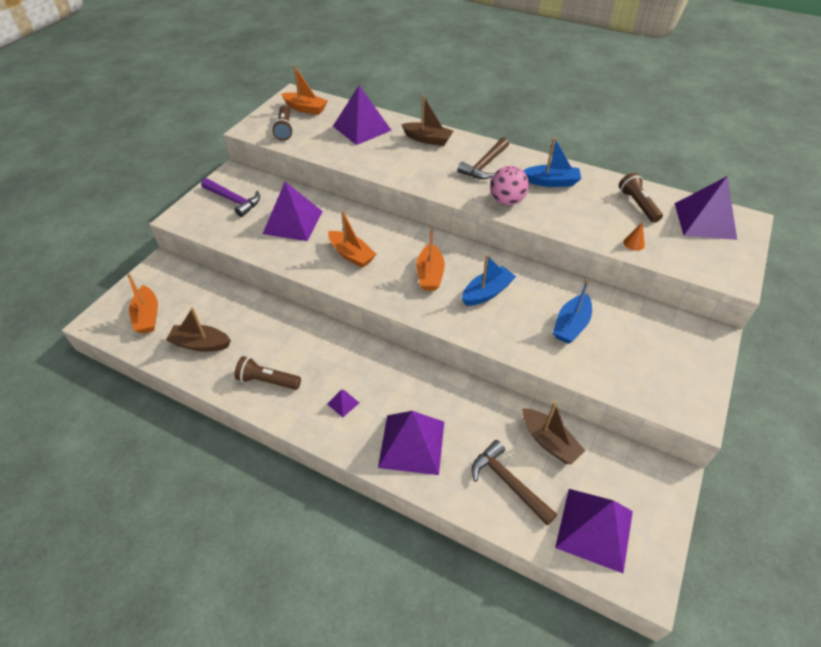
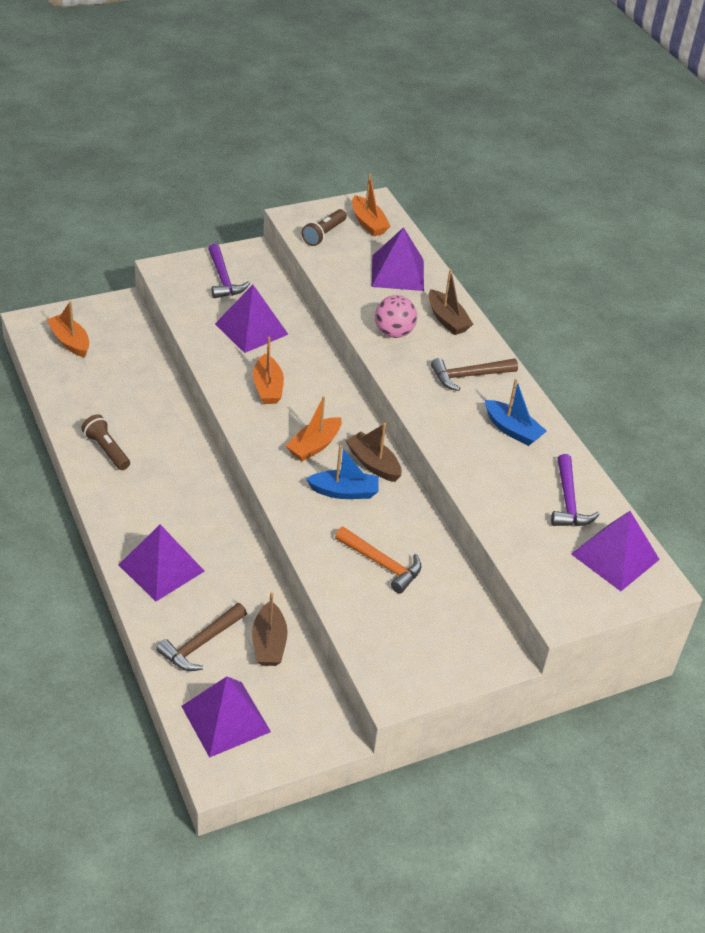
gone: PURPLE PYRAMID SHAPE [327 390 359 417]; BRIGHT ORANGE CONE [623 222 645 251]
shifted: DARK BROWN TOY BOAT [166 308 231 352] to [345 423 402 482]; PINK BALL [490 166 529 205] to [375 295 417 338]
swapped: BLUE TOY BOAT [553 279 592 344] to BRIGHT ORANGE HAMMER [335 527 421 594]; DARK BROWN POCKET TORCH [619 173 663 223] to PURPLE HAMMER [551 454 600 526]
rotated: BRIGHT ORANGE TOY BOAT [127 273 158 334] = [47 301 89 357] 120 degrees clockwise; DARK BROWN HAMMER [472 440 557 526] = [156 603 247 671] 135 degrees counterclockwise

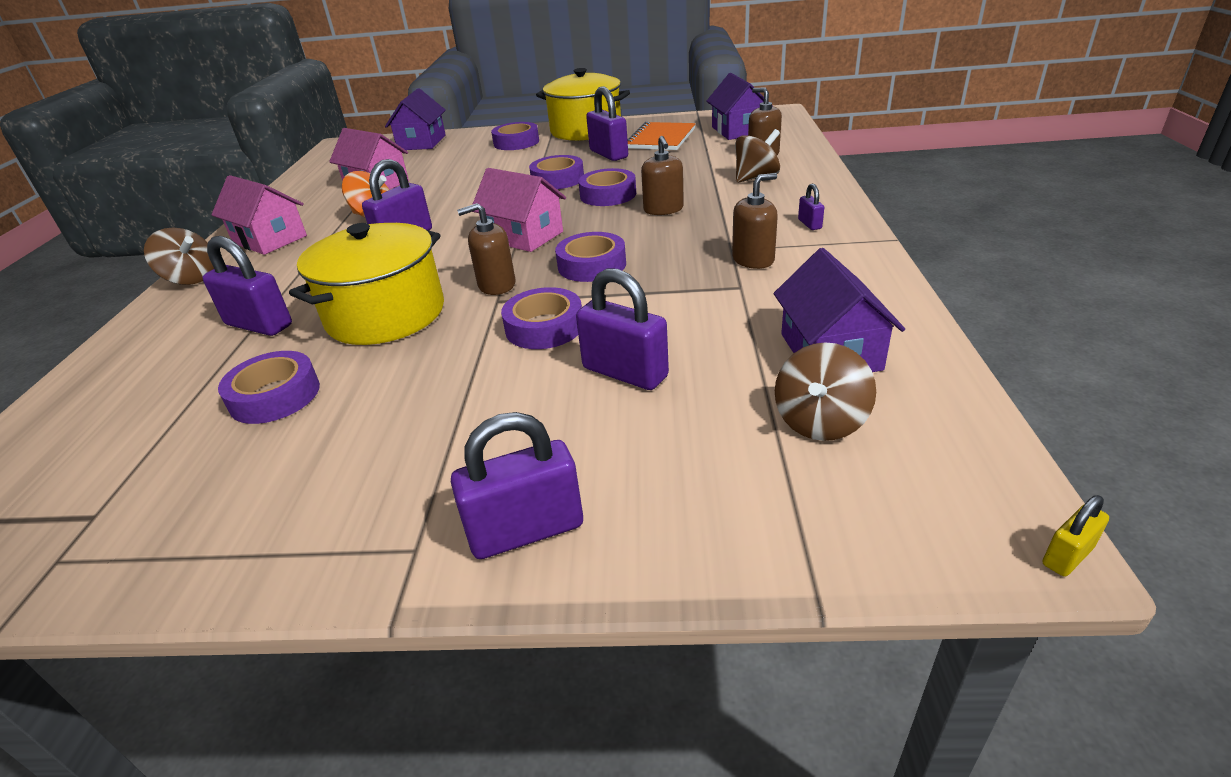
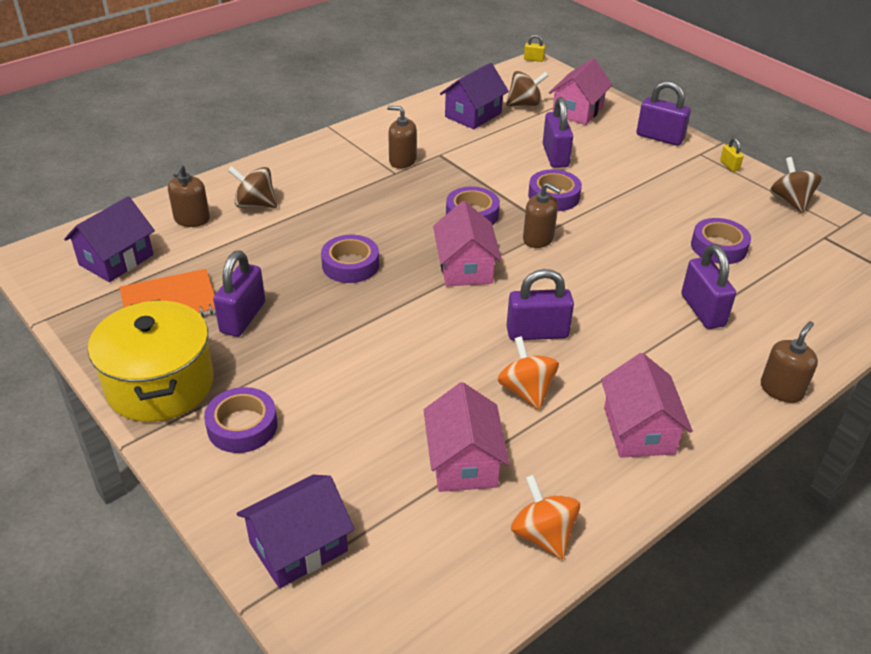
gone: BRIGHT YELLOW STOCKPOT [289 223 444 345]; PURPLE TAPE [529 155 584 189]; PURPLE LOCK [798 183 824 230]
new: BRIGHT ORANGE TOY TOP [511 475 580 560]; PINK TOY HOUSE [549 58 613 125]; BRIGHT YELLOW LOCK [720 138 744 172]
shifted: DARK BROWN TOY TOP [144 228 214 285] to [770 157 822 213]; DARK BROWN PUMP BOTTLE [641 136 684 215] to [761 321 818 403]

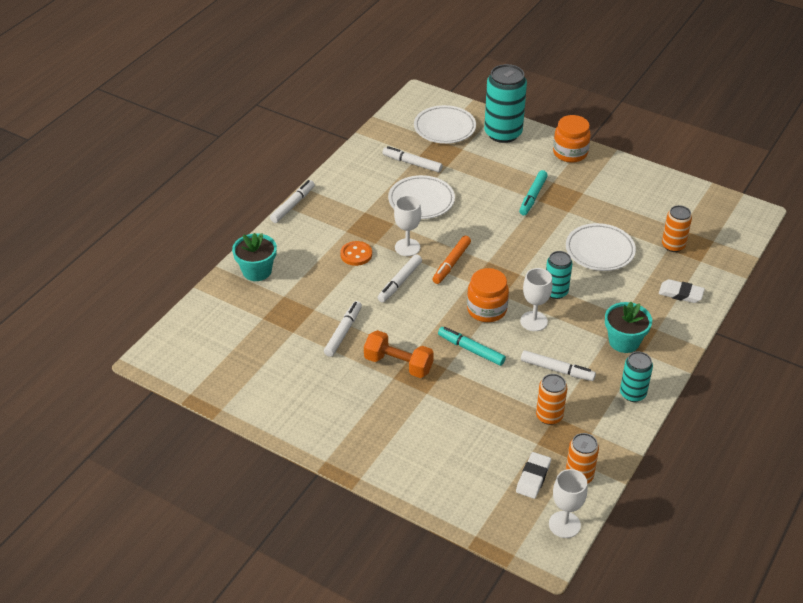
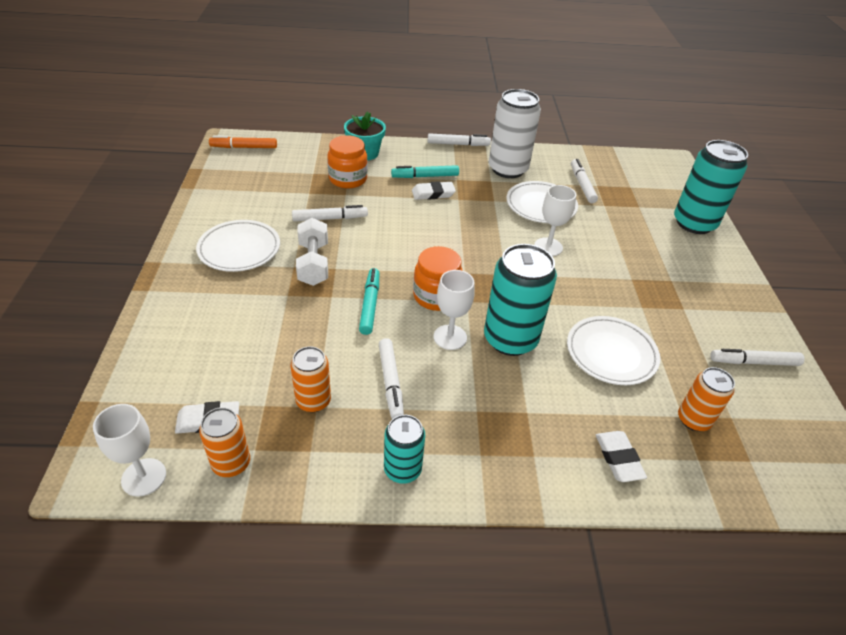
gone: AQUA POTTED PLANT [605 302 652 353]
new: PURE WHITE TIN [489 89 541 178]
shifted: PURE WHITE MARKER PEN [377 254 422 303] to [710 349 805 366]; PURE WHITE GOBLET [394 195 421 256] to [534 185 576 256]; PURE WHITE FLAT DISH [414 105 476 144] to [196 220 280 272]; BRIGHT ORANGE MARKER PEN [432 236 471 284] to [209 135 277 148]; AQUA MARKER PEN [519 170 548 215] to [391 165 459 178]; BRIGHT ORANGE JAM JAR [553 115 591 163] to [327 135 368 188]
swapped: BRIGHT ORANGE SEWING BUTTON [340 241 372 266] to PURE WHITE ERASER [412 181 456 200]
repainted: BRIGHT ORANGE DUMBBELL [364 330 434 378] to PURE WHITE DUMBBELL [296 218 328 286]
scaled: AQUA TIN [546 251 572 299] = [484 244 557 356] x1.77

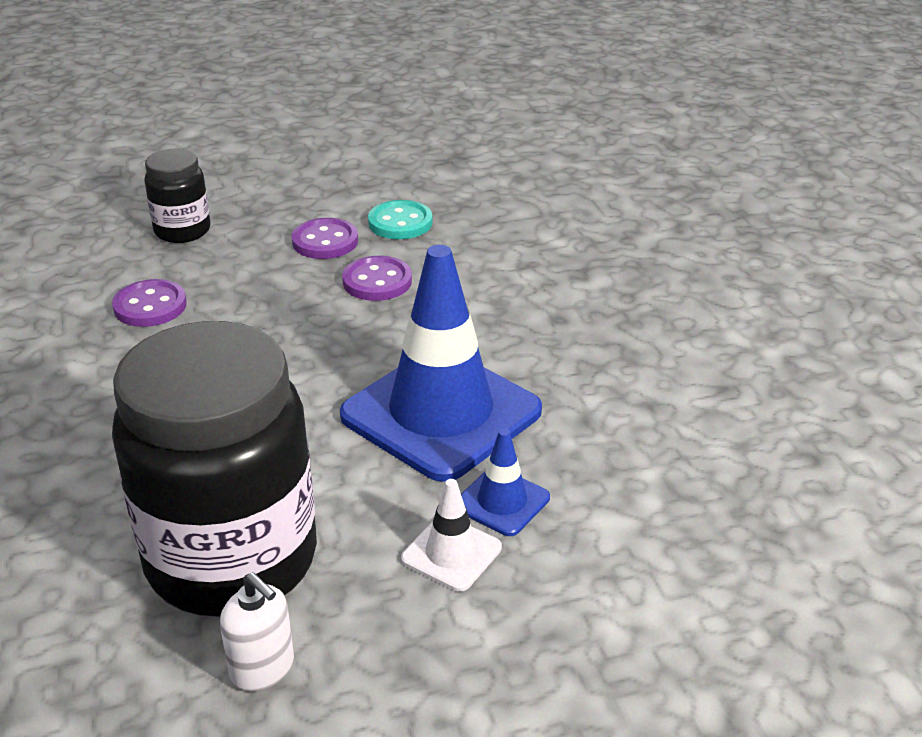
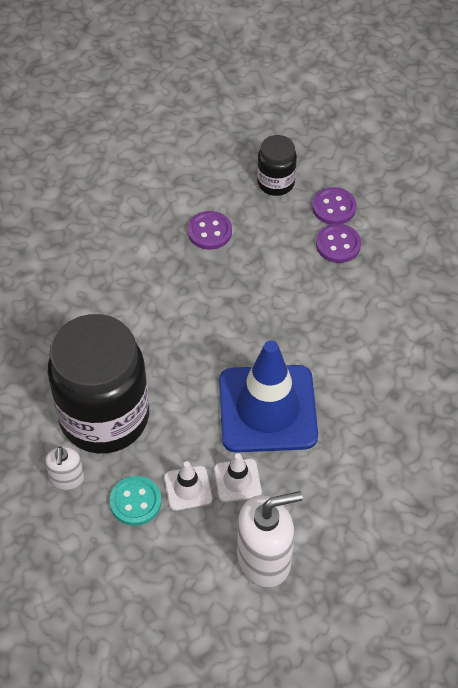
new: PURE WHITE PUMP BOTTLE [237 491 303 588]
shifted: PURPLE SEWING BUTTON [342 256 412 301] to [312 187 357 225]; AQUA SEWING BUTTON [368 200 433 239] to [110 476 161 526]
repainted: BLUE SAFETY CONE [461 428 550 536] to PURE WHITE SAFETY CONE [214 453 262 502]

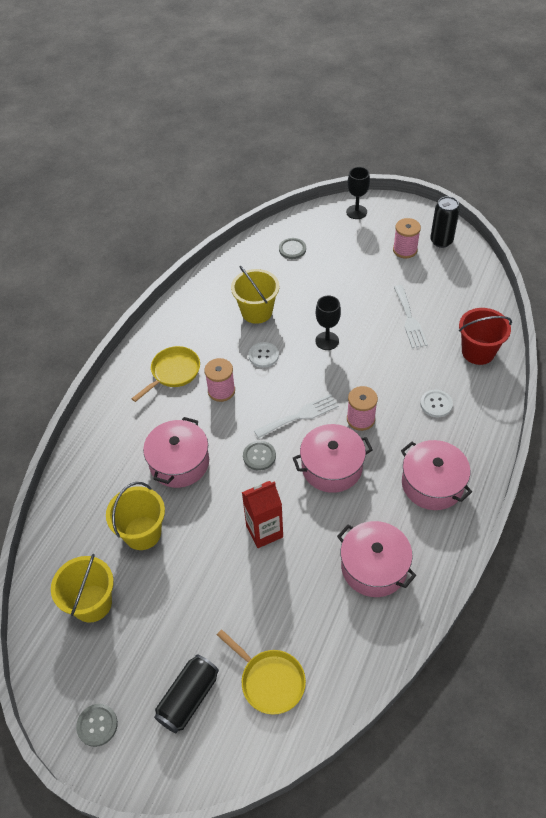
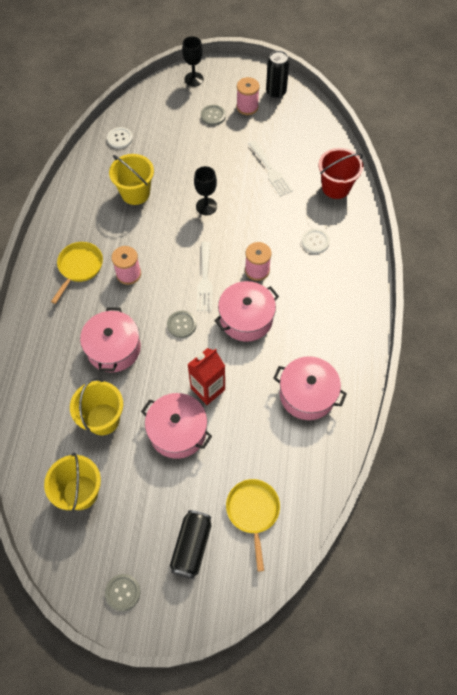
shifted: PURE WHITE SEWING BUTTON [249 342 279 368] to [107 127 133 149]; GRAY SEWING BUTTON [279 238 306 259] to [201 105 226 126]; PINK STOCKPOT [401 440 472 510] to [141 393 212 459]
rotated: BRIGHT YELLOW SKILLET [217 629 306 715] = [226 479 280 572] 120 degrees counterclockwise; PURE WHITE TABLE FORK [254 394 339 438] = [197 242 213 311] 135 degrees clockwise

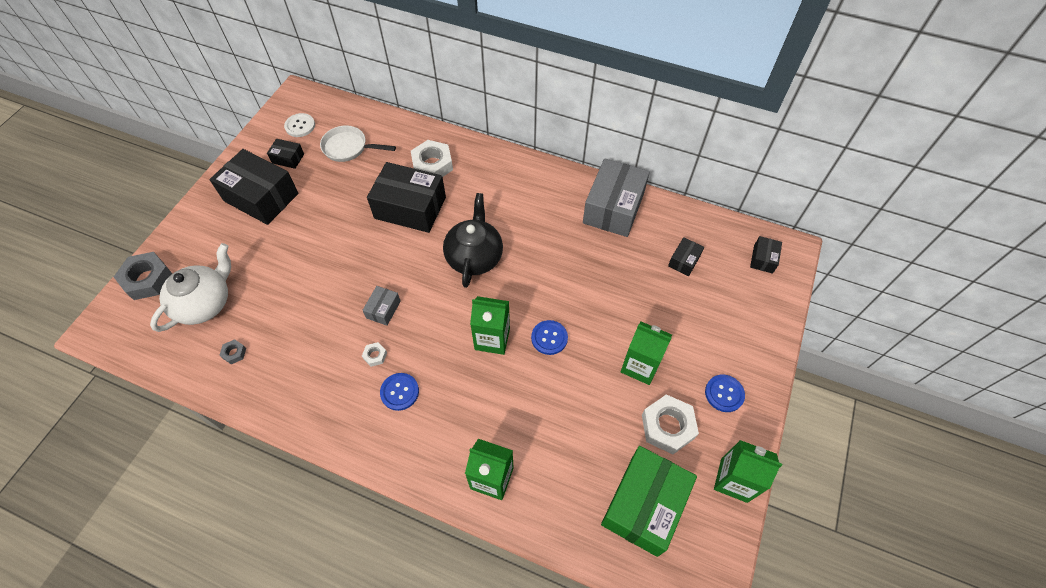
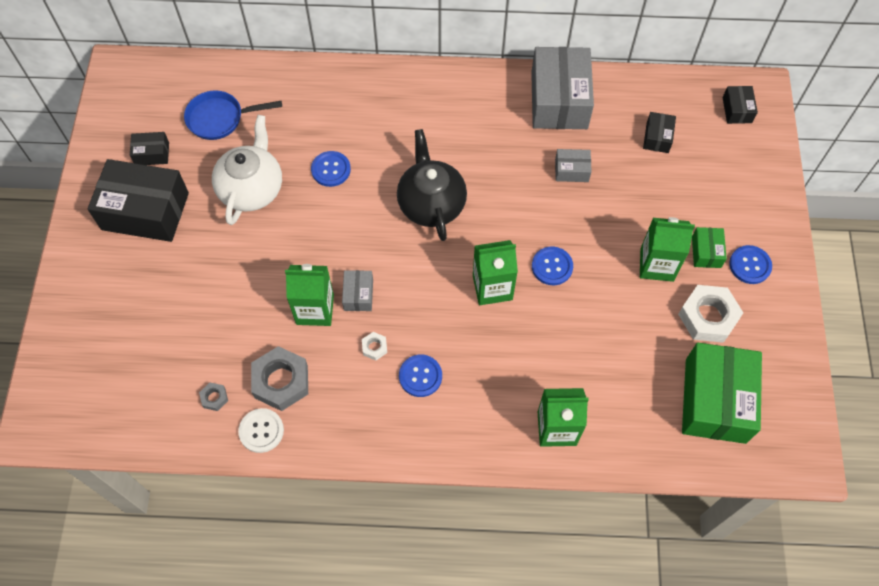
gone: PURE WHITE HEX NUT [411 140 453 177]
new: GRAY PACKAGE [555 149 592 182]; EMERALD PACKAGE [692 227 727 268]
shifted: GRAY HEX NUT [114 252 172 300] to [251 346 308 411]; PURE WHITE TEA POT [150 243 231 332] to [212 115 282 225]; PURE WHITE SEWING BUTTON [284 113 315 137] to [238 408 284 453]; EMERALD JUICE CARTON [714 440 782 503] to [285 264 334 326]
swapped: JET-BLACK PACKAGE [367 162 446 233] to BLUE SEWING BUTTON [311 151 351 187]
repainted: PURE WHITE SKILLET [320 125 396 162] to BLUE SKILLET [184 90 282 140]

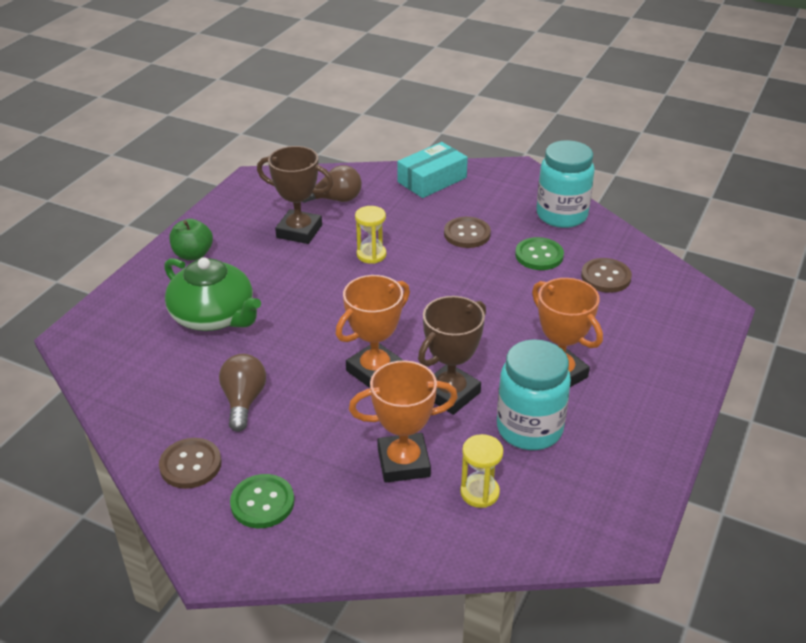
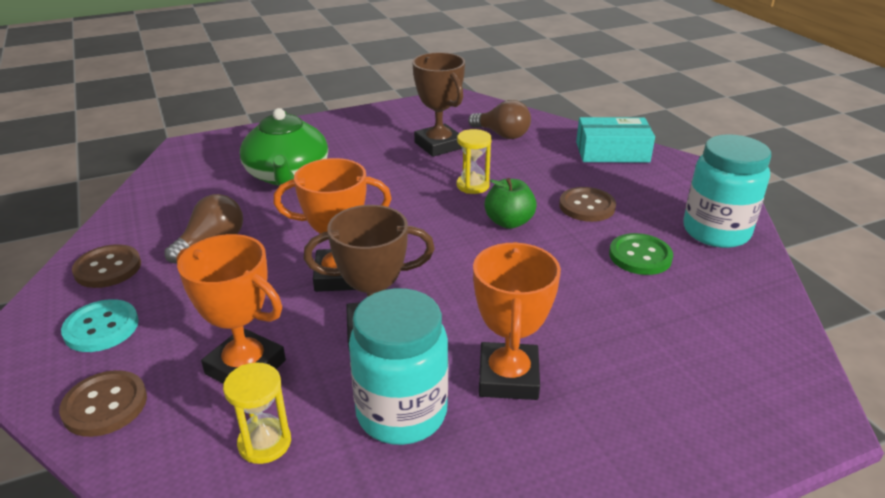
shifted: EMERALD APPLE FRUIT [169 219 213 260] to [484 178 537 229]; DARK BROWN SEWING BUTTON [581 258 632 293] to [59 370 147 437]
repainted: EMERALD SEWING BUTTON [230 474 294 528] to AQUA SEWING BUTTON [61 299 139 352]

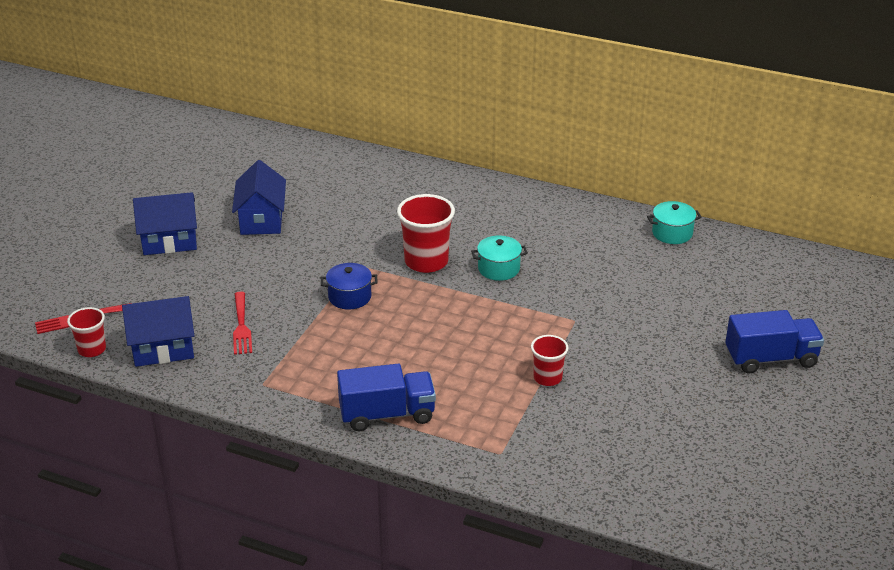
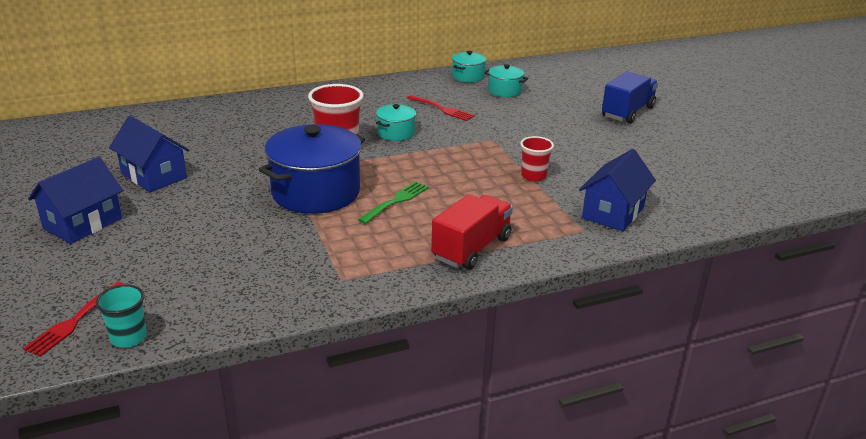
new: EMERALD TABLE FORK [358 181 429 224]; AQUA STOCKPOT [484 64 529 97]
shifted: BLUE TOY HOUSE [122 296 195 367] to [579 149 656 231]; SCARLET TABLE FORK [233 292 252 355] to [407 95 475 121]
repainted: SCARLET TUMBLER [67 307 106 357] to AQUA TUMBLER [95 285 147 348]; BLUE TOY TRUCK [337 364 436 431] to SCARLET TOY TRUCK [431 194 513 270]
scaled: BLUE STOCKPOT [321 263 378 310] = [259 124 365 214] x2.04

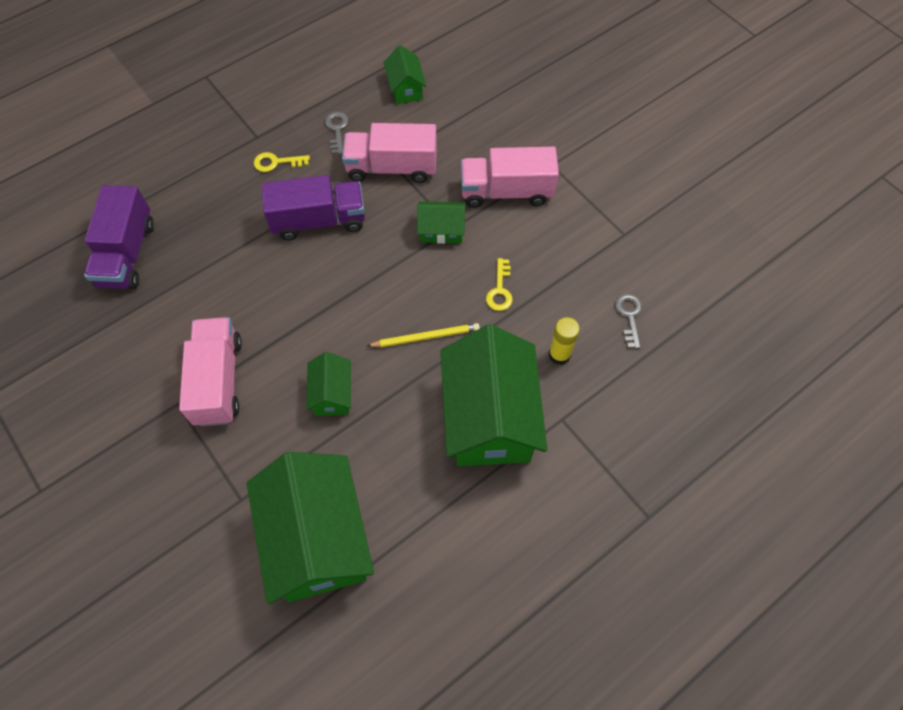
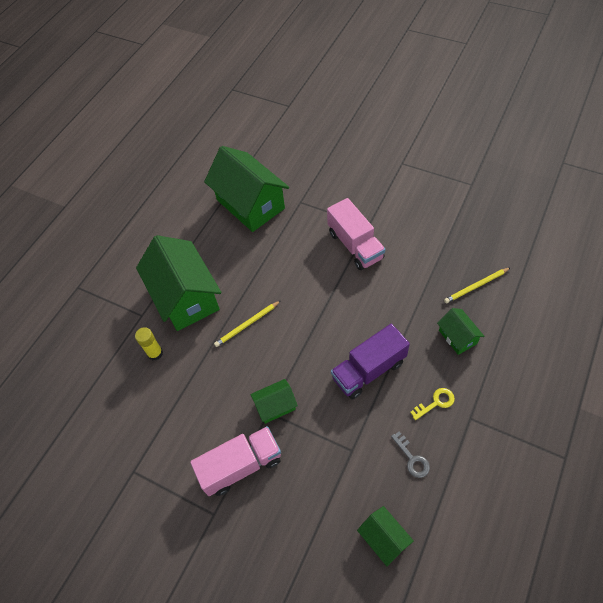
gone: PINK TOY TRUCK [342 123 437 183]; BRIGHT YELLOW KEY [486 258 513 311]; GRAY KEY [615 293 642 349]
shifted: EMERALD TOY HOUSE [306 352 351 416] to [437 308 485 355]
swapped: PURPLE TOY TRUCK [84 185 154 289] to BRIGHT YELLOW WOODEN PENCIL [444 267 511 303]

